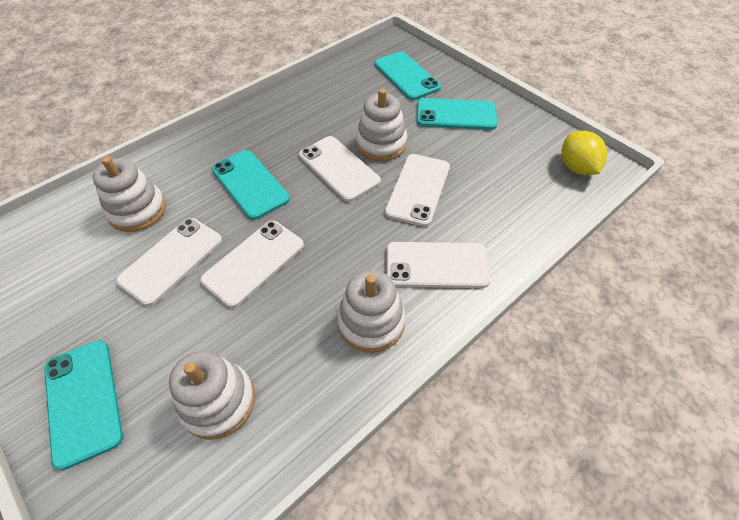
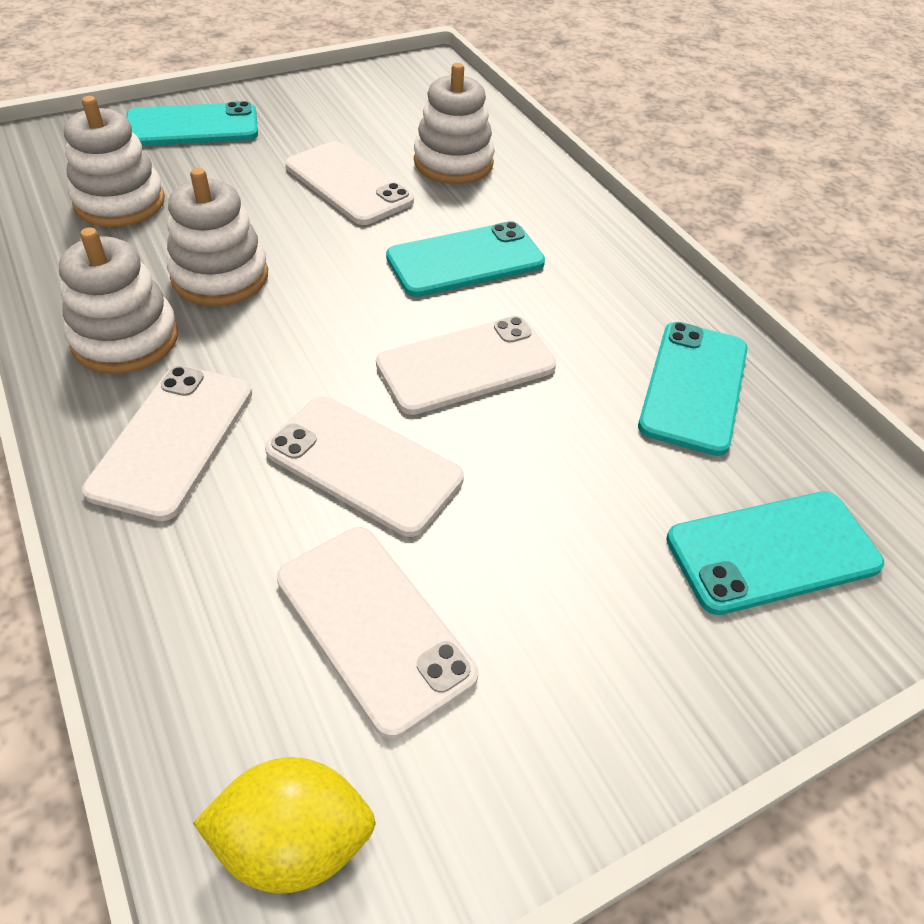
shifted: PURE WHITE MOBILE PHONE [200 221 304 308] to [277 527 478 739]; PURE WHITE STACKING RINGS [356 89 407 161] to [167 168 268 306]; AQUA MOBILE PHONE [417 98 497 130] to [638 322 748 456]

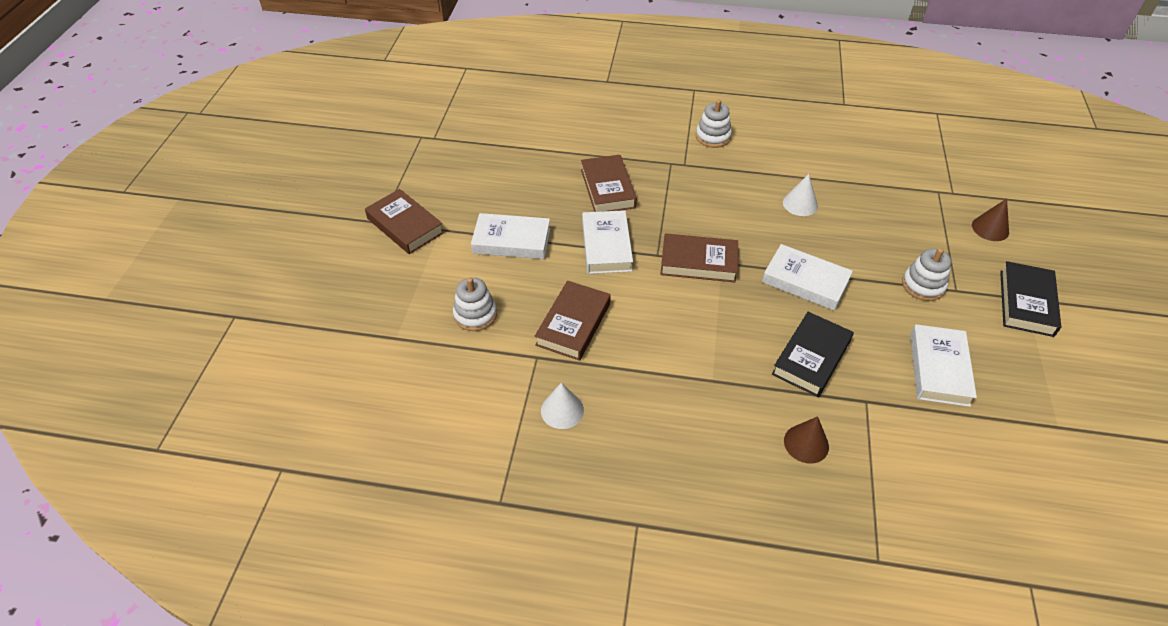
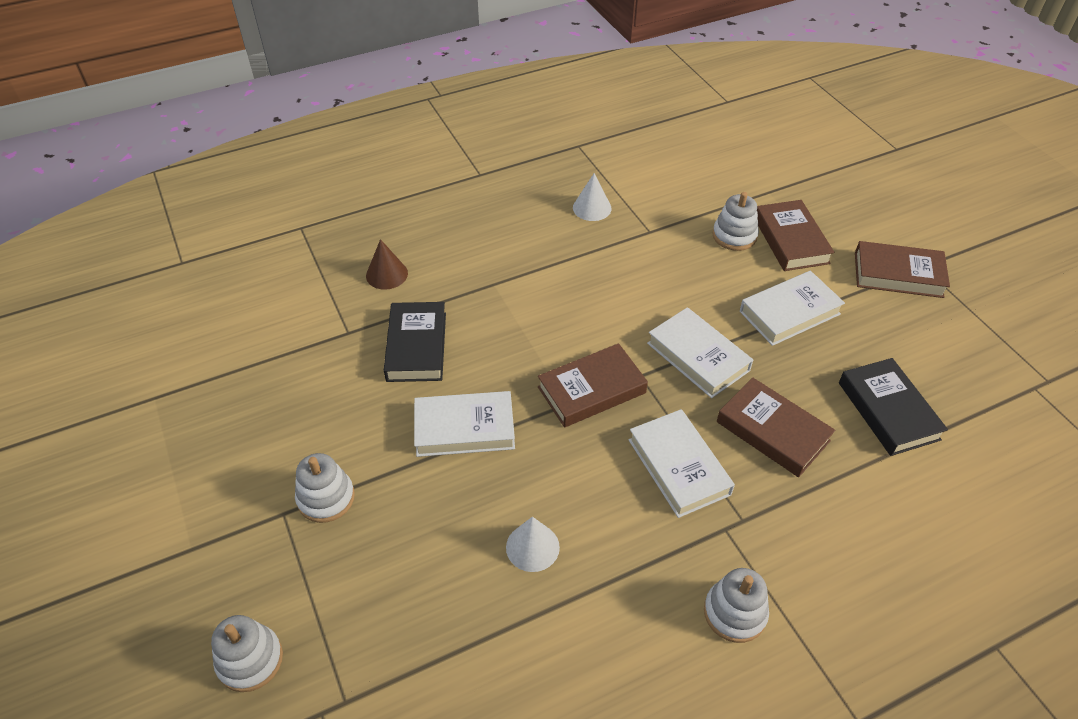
shifted: DARK BROWN HARDCOVER [535 281 611 361] to [757 200 835 271]; PURE WHITE HARDCOVER [910 324 977 407] to [629 409 735 518]; JET-BLACK HARDCOVER [1000 261 1061 337] to [839 358 948 456]
swapped: DARK BROWN CONE [972 198 1009 241] to PURE WHITE STACKING RINGS [211 615 283 692]

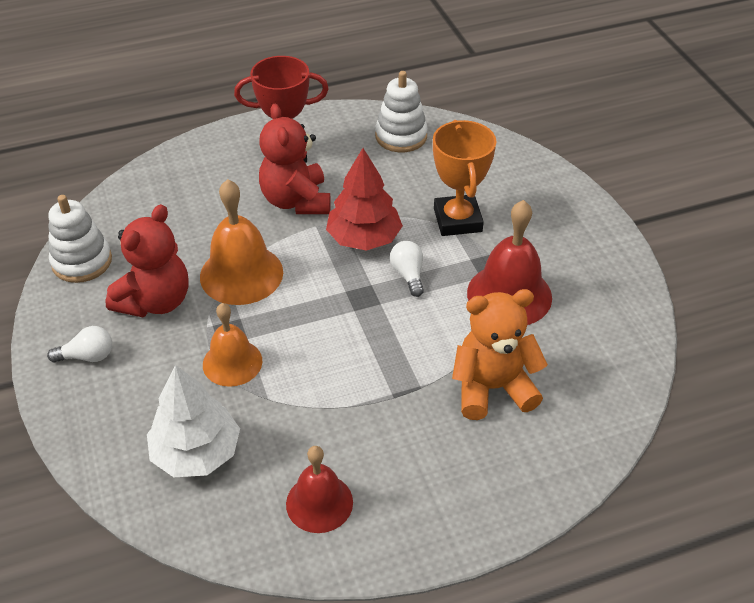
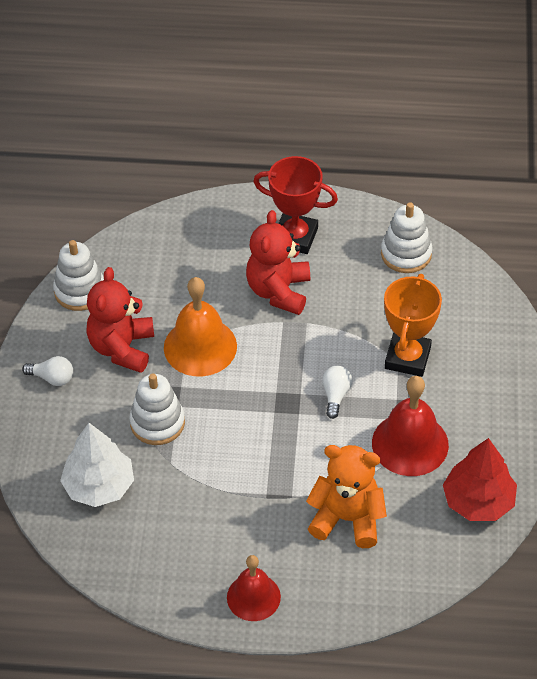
shifted: SCARLET BELL [286 446 353 533] to [227 555 281 621]; SCARLET TREE [326 148 403 251] to [443 438 517 521]
swapped: BRIGHT ORANGE BELL [203 303 262 387] to PURE WHITE STACKING RINGS [130 373 185 445]
rotated: SCARLET TEDDY BEAR [105 204 189 317] = [86 267 154 373] 135 degrees clockwise

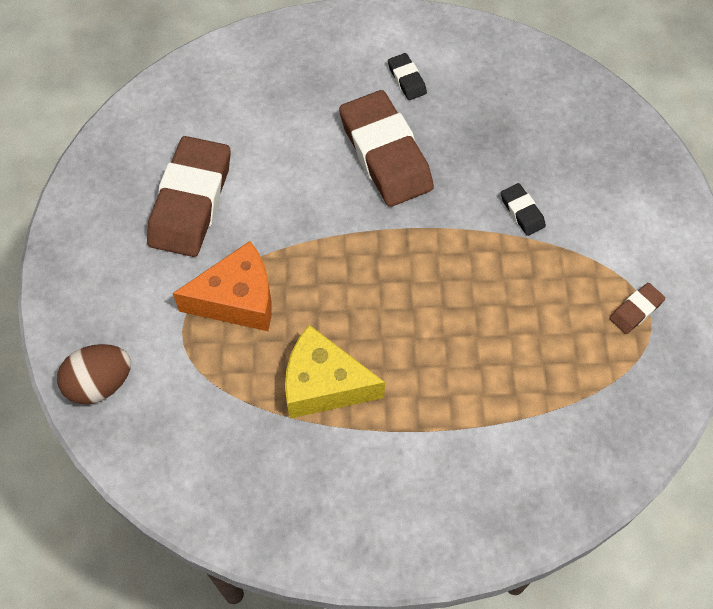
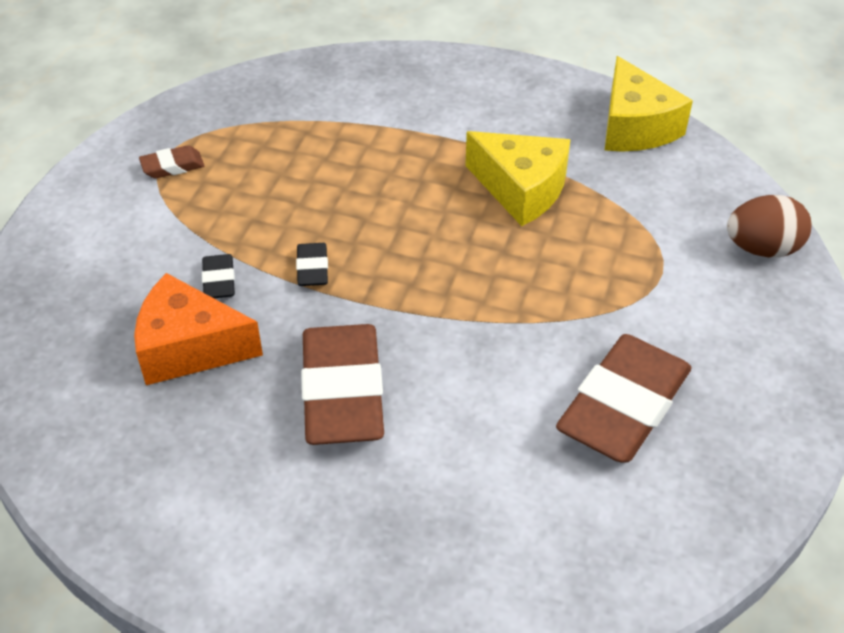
new: BRIGHT YELLOW CHEESE [605 56 693 152]
shifted: BRIGHT ORANGE CHEESE [173 241 272 331] to [134 273 263 385]; JET-BLACK ERASER [388 53 427 100] to [296 243 328 286]

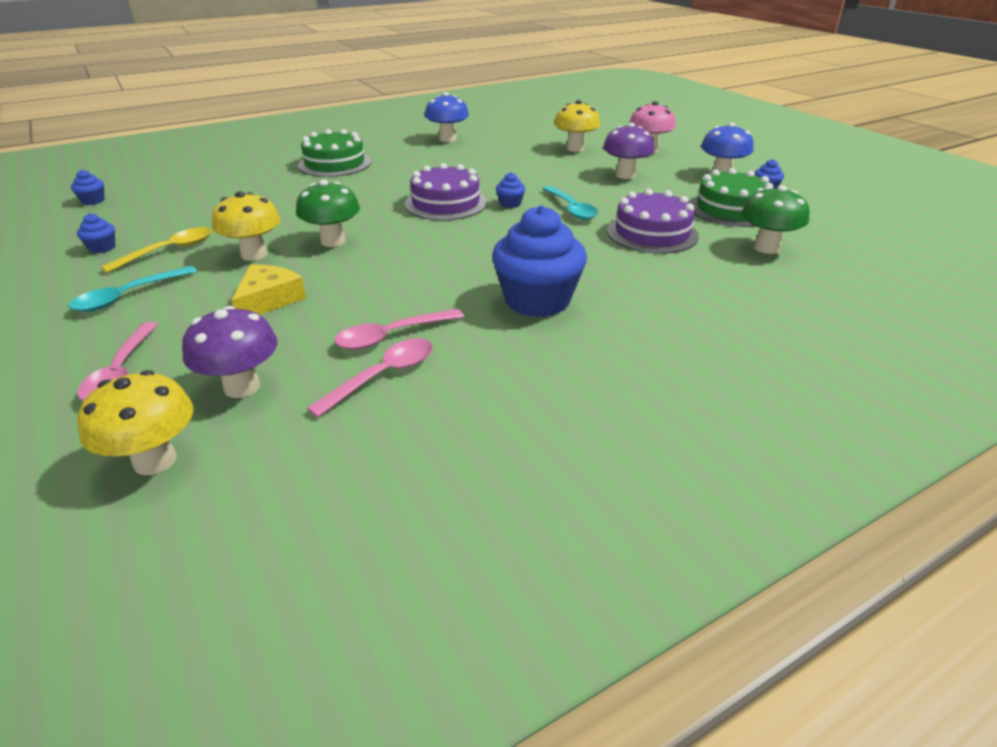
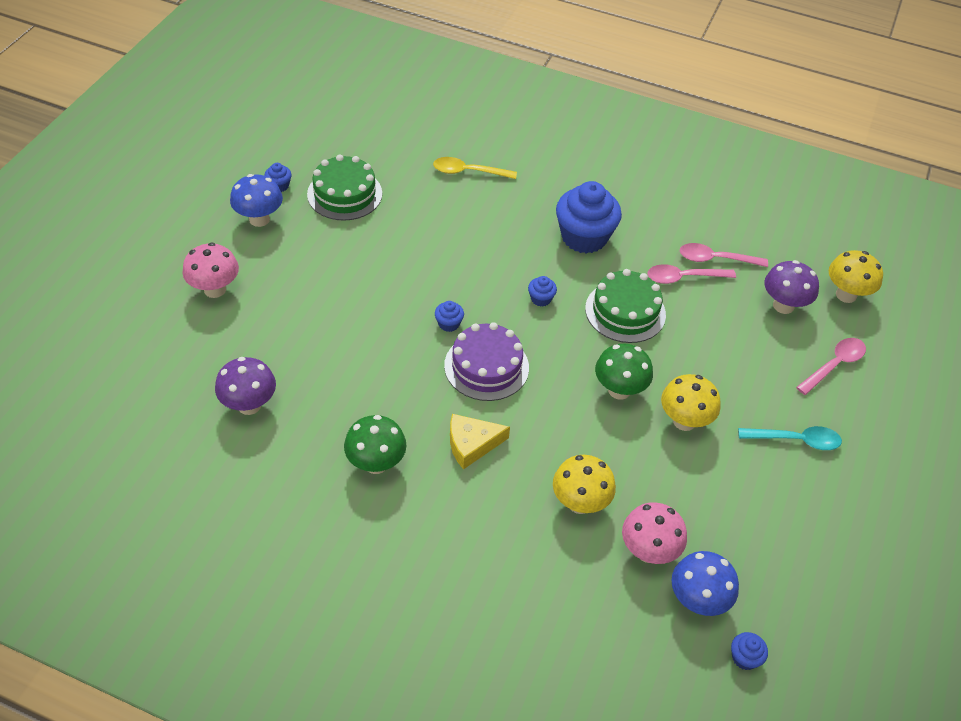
gone: AQUA TEASPOON [543 186 598 220]; PURPLE CAKE [607 189 699 254]
new: PINK FUNGUS [622 502 687 564]
shifted: BLUE CUPCAKE [77 213 115 253] to [528 276 557 307]; BRIGHT YELLOW TEASPOON [101 227 212 273] to [433 157 517 179]; BRIGHT YELLOW CHEESE [231 264 306 315] to [450 414 510 469]; EMERALD CAKE [298 129 371 177] to [585 269 666 343]; BLUE FUNGUS [425 92 469 142] to [672 551 739 616]; BRIGHT YELLOW FUNGUS [554 100 600 152] to [553 455 616 514]; PURPLE FUNGUS [603 123 654 179] to [215 357 276 415]; EMERALD FUNGUS [742 185 810 254] to [344 415 406 474]
rotated: PINK TEASPOON [334 309 464 350] = [648 264 736 284] 150 degrees clockwise

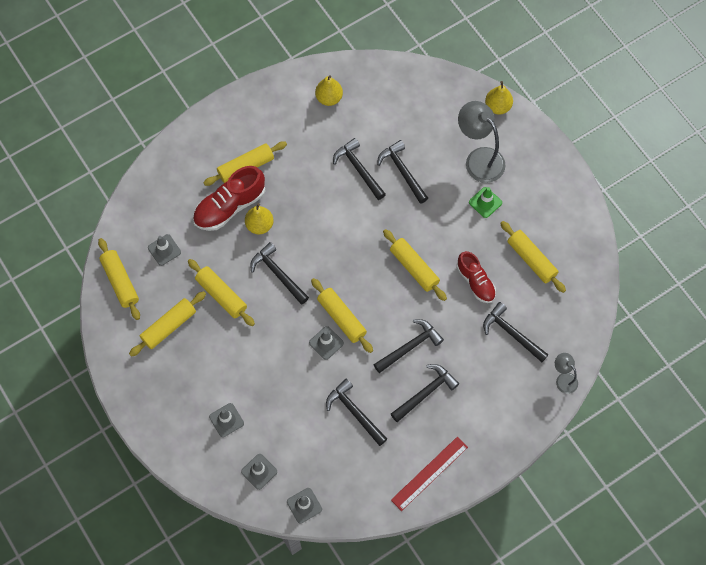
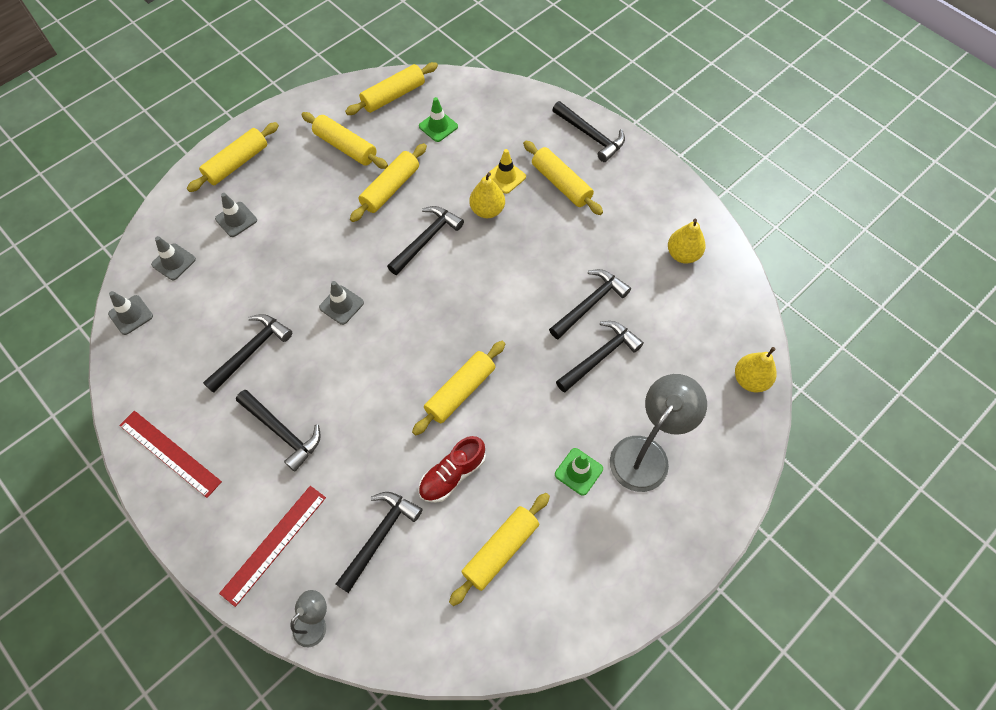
new: SCARLET MEASURING STICK [219 486 326 607]
shifted: BRIGHT YELLOW PASTRY ROLLER [311 278 373 353] to [187 122 279 192]; JET-BLACK HAMMER [373 319 444 373] to [552 101 625 162]; BRIGHT YELLOW PEAR [485 81 513 114] to [735 347 777 392]
swapped: SCARLET SHOE [193 166 266 231] to BRIGHT YELLOW SAFETY CONE [486 149 526 194]
repainted: GRAY SAFETY CONE [148 234 181 266] to EMERALD SAFETY CONE [419 97 458 142]

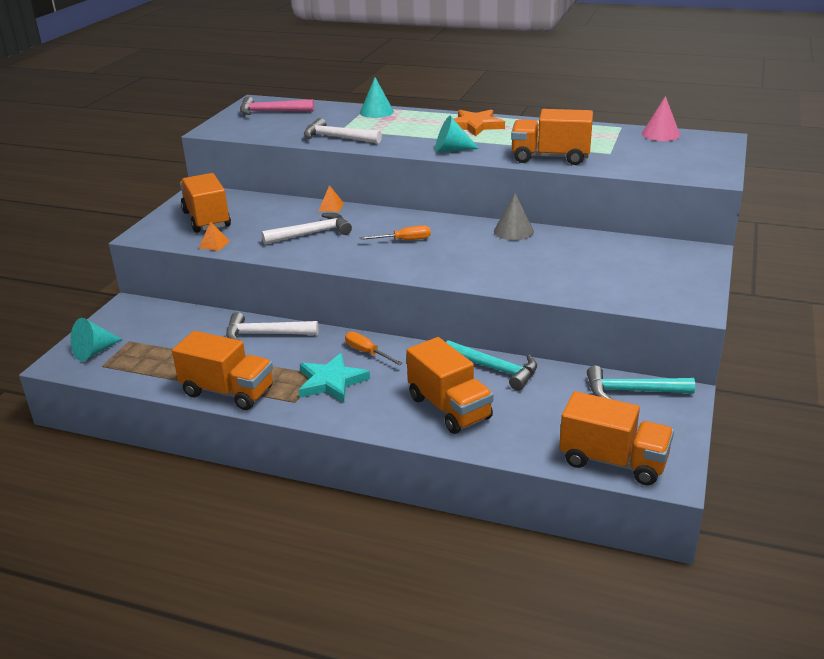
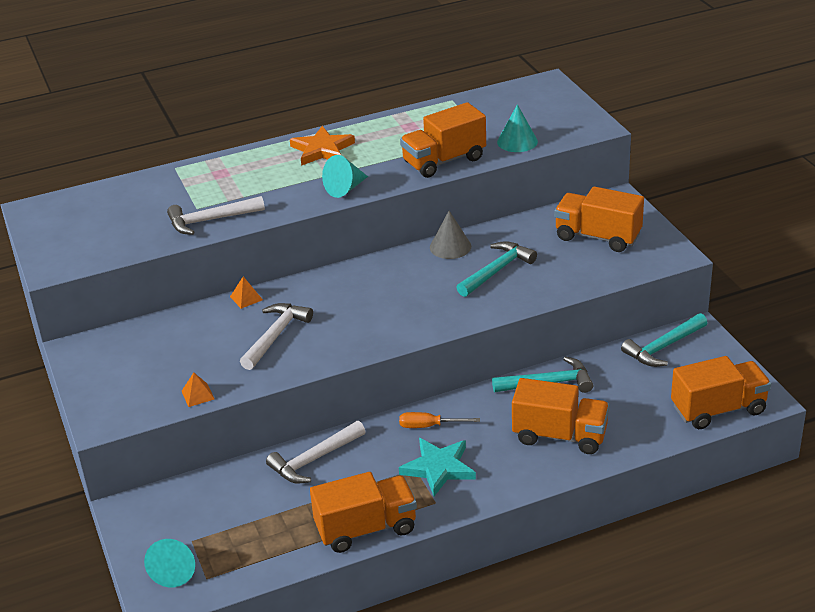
gone: PINK HAMMER [240 96 314 115]; BRIGHT ORANGE FLAT SCREWDRIVER [360 225 431 240]; PINK CONE [642 96 680 141]
new: AQUA HAMMER [456 241 537 297]
shifted: BRIGHT ORANGE TOY TRUCK [180 173 231 233] to [554 186 644 252]; AQUA CONE [360 77 394 118] to [497 104 538 152]

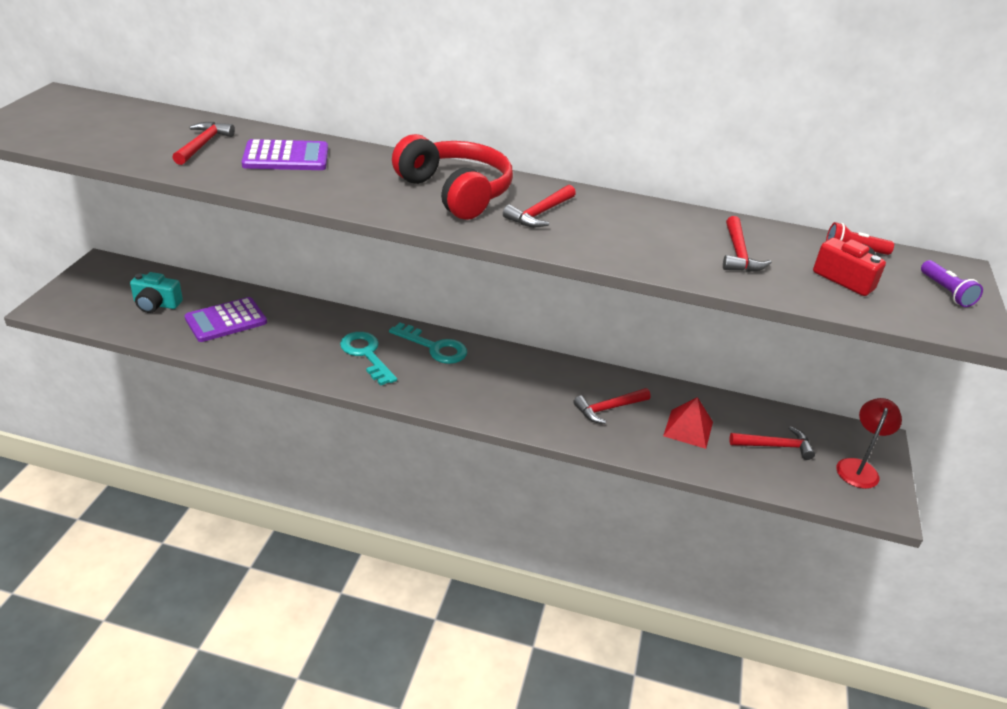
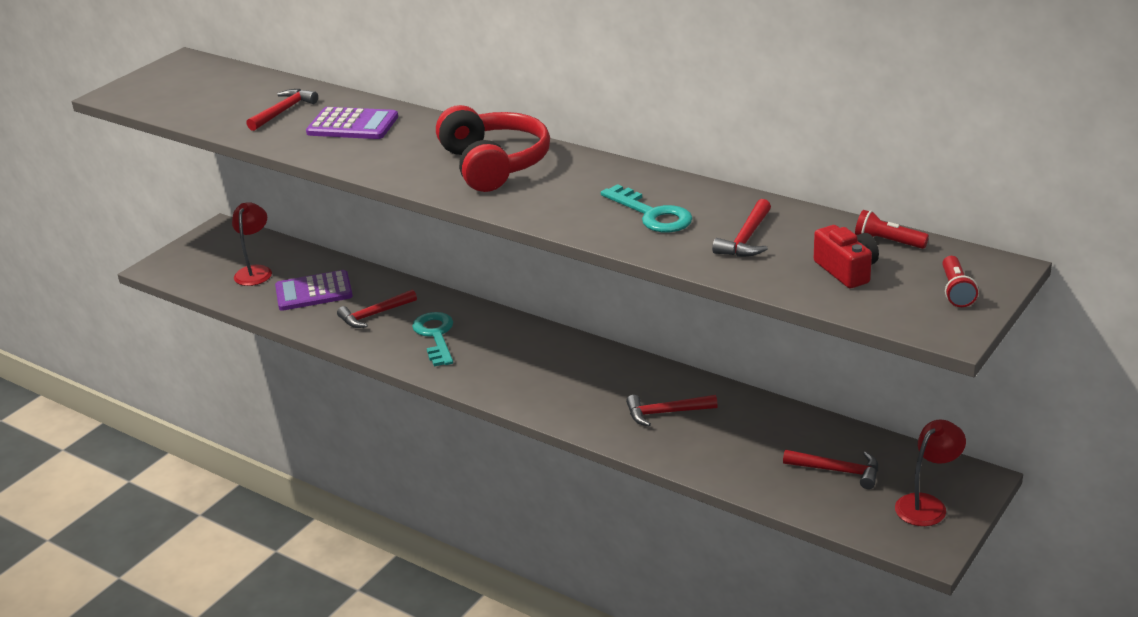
gone: SCARLET PYRAMID SHAPE [663 397 713 449]
shifted: AQUA KEY [389 322 467 364] to [601 184 692 232]; SCARLET HAMMER [503 185 576 227] to [337 289 417 328]
swapped: AQUA CAMERA [130 272 183 313] to SCARLET READING LAMP [232 202 272 286]
repainted: PURPLE POCKET TORCH [921 260 983 307] to SCARLET POCKET TORCH [942 256 978 307]

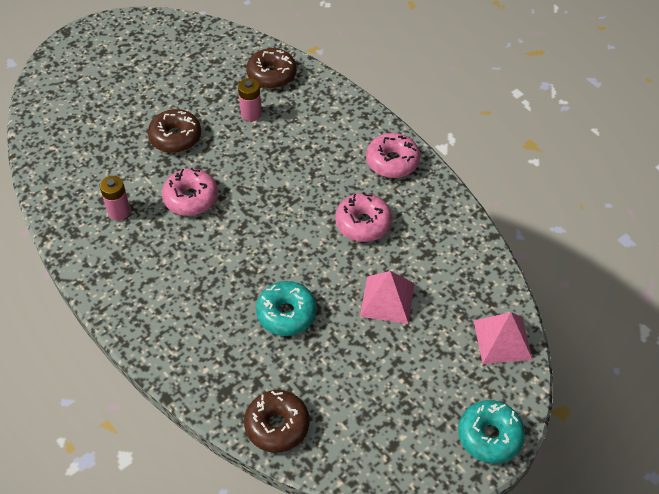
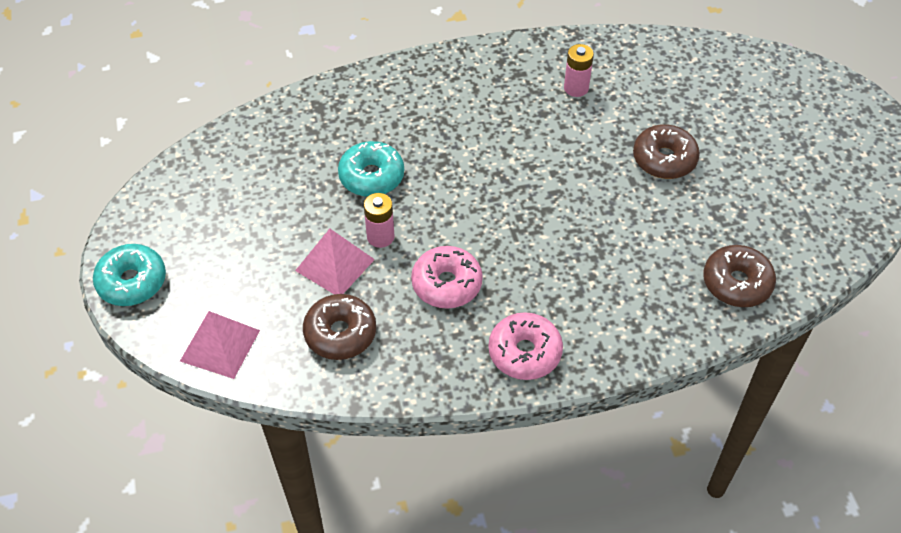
gone: PINK DONUT [162 168 218 216]
shifted: PINK POWER CELL [238 78 262 122] to [364 193 395 248]; DARK BROWN DONUT [244 390 310 453] to [303 294 376 360]

